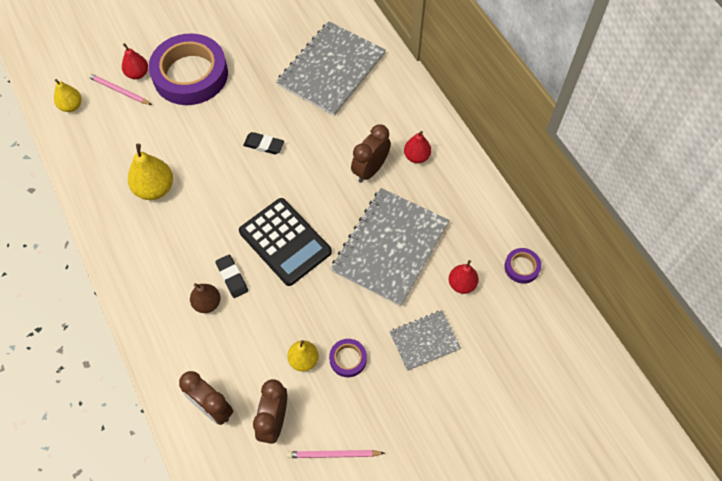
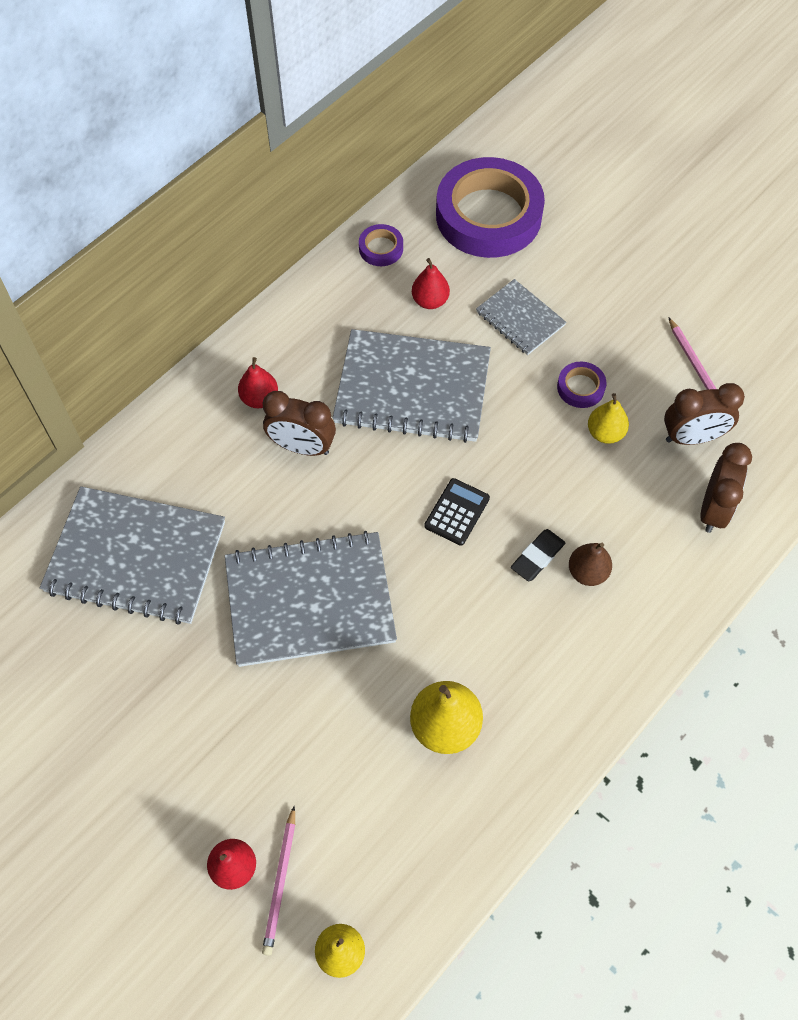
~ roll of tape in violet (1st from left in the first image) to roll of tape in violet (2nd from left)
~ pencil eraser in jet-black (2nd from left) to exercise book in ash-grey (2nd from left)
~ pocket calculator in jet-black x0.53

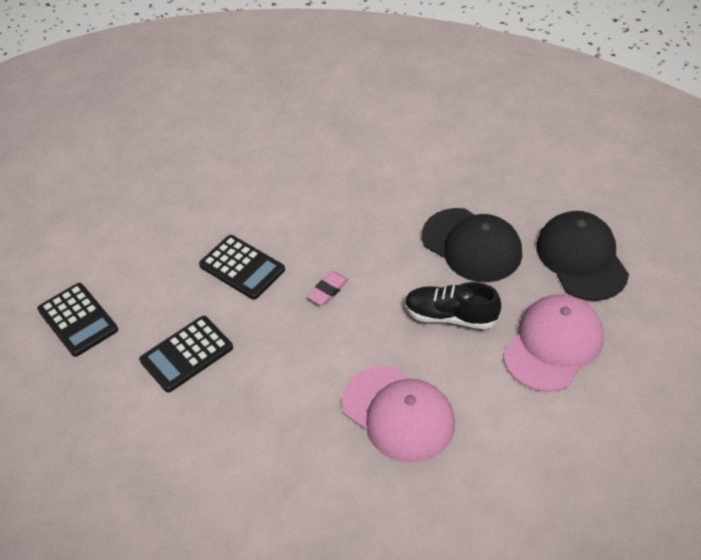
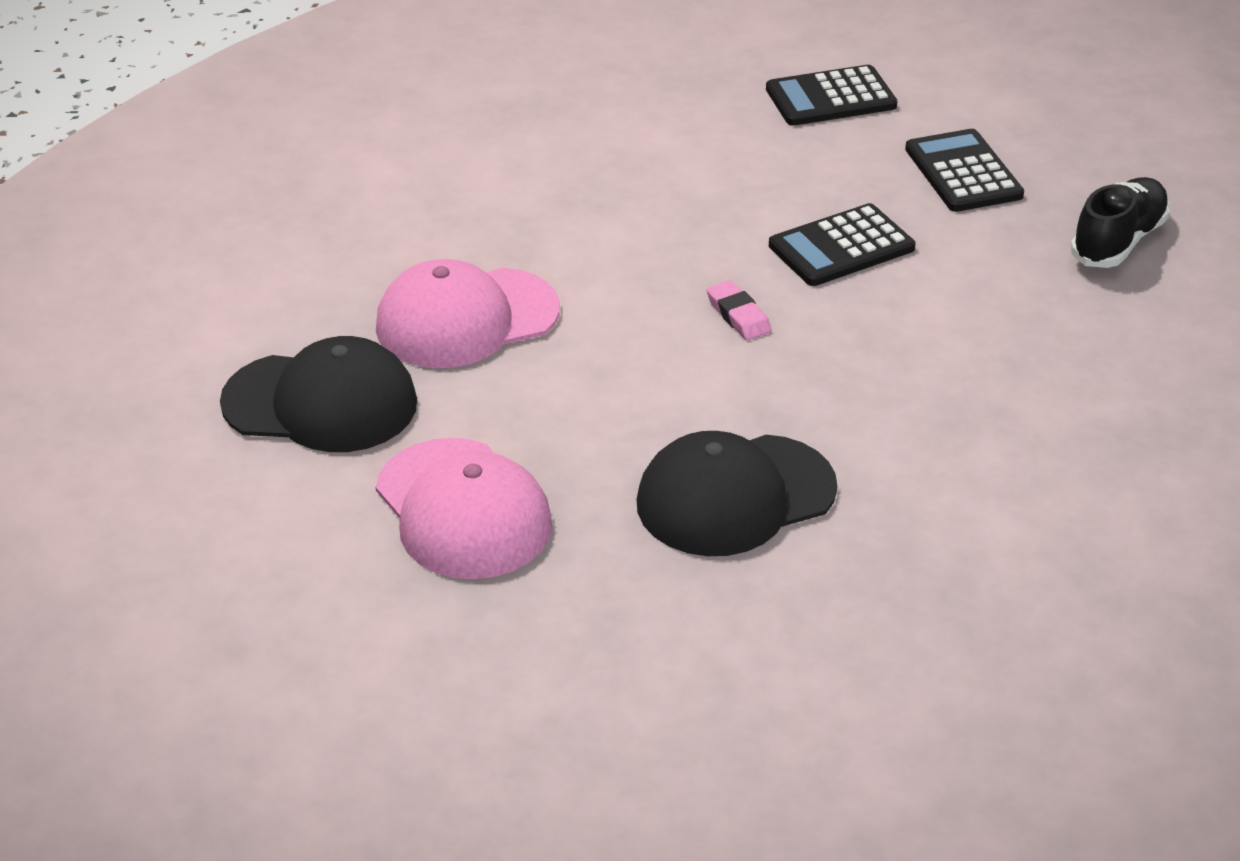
~ cap in jet-black (2nd from left in the first image) to cap in jet-black (1st from left)
~ sneaker in jet-black
~ pocket calculator in jet-black (2nd from left in the first image) to pocket calculator in jet-black (3rd from left)

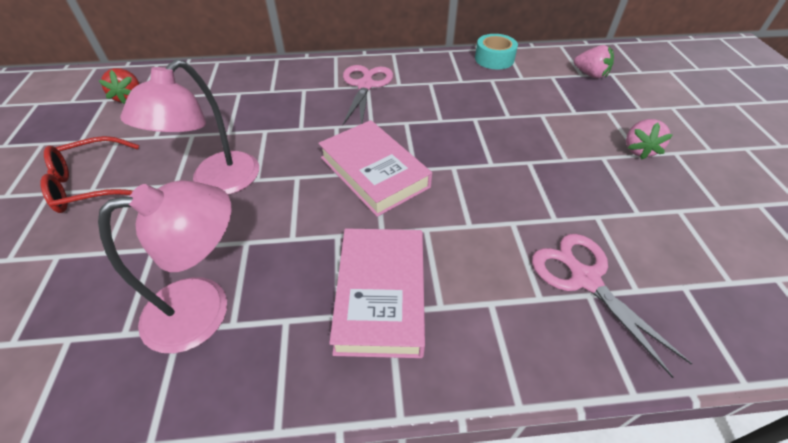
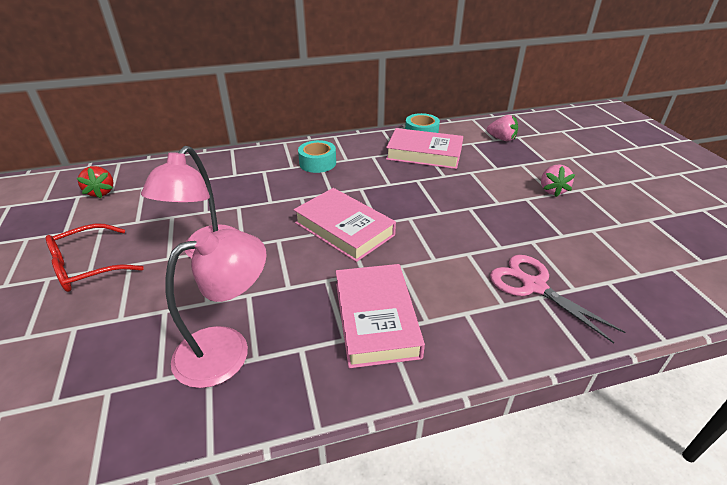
~ scissors in rose-pink (1st from left) to roll of tape in aqua (1st from left)
+ hardcover in rose-pink (3rd from left)

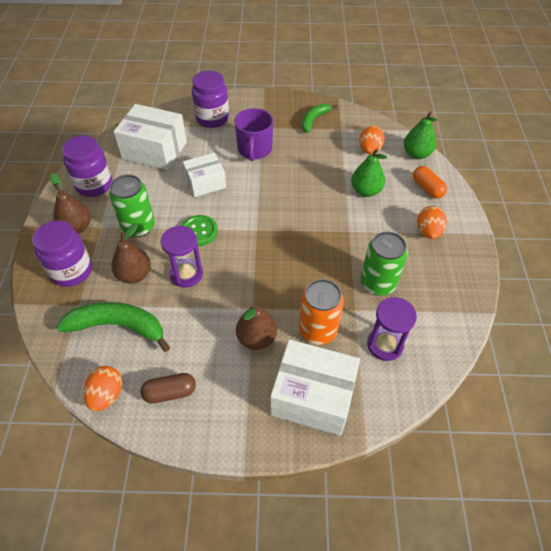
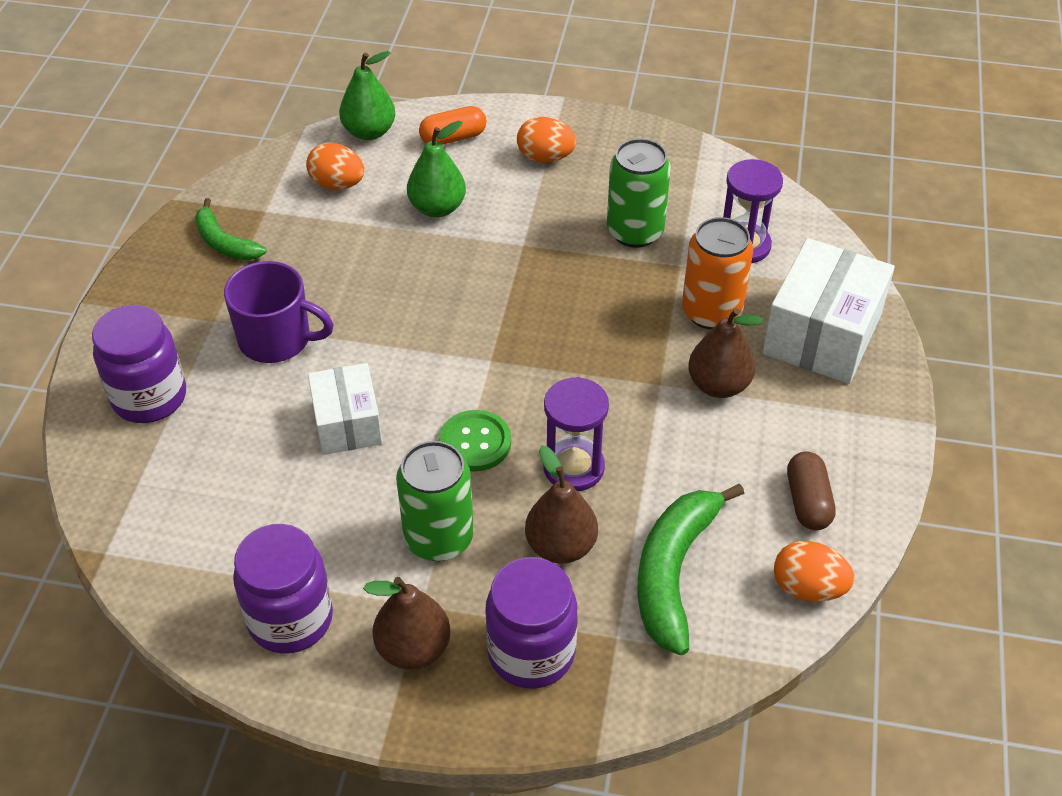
- parcel in white (1st from left)

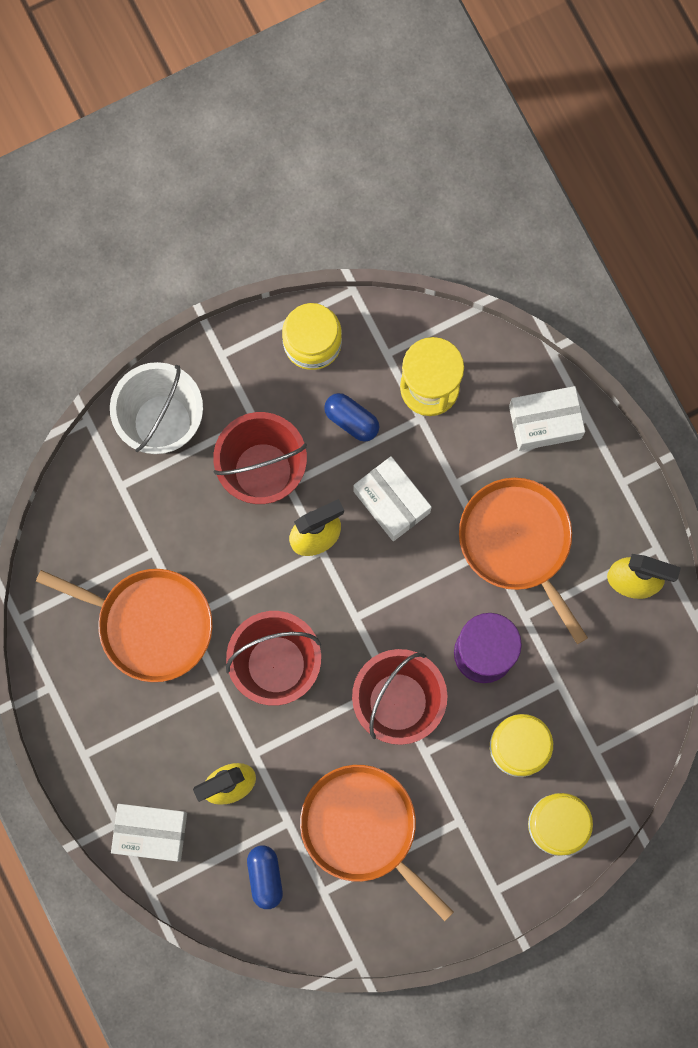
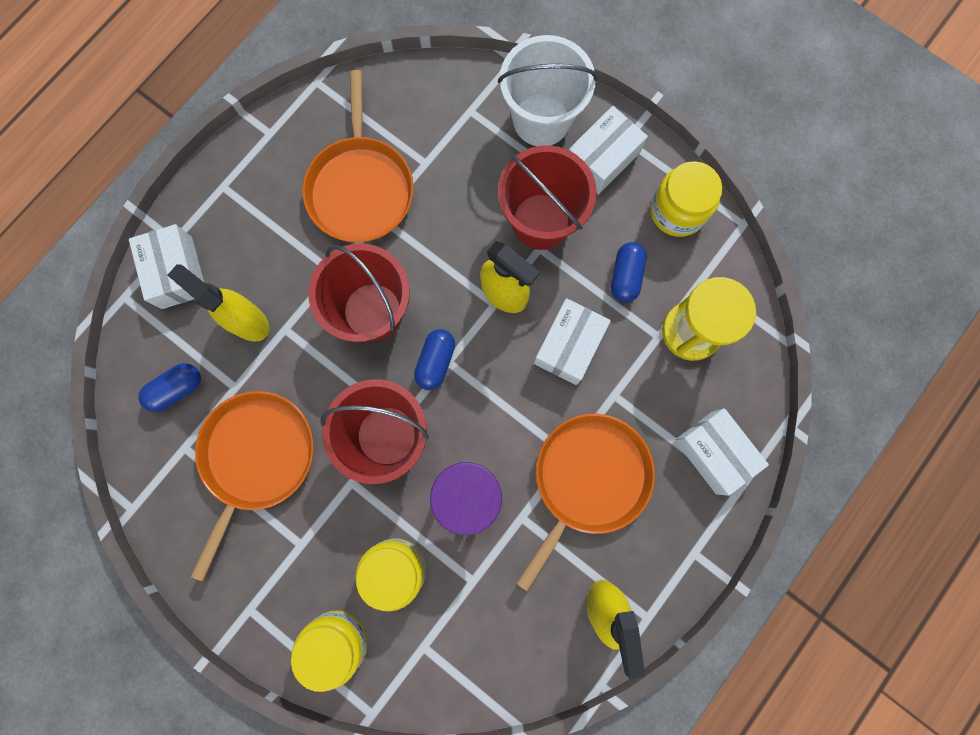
+ parcel in white (3rd from left)
+ capsule in royal blue (2nd from left)

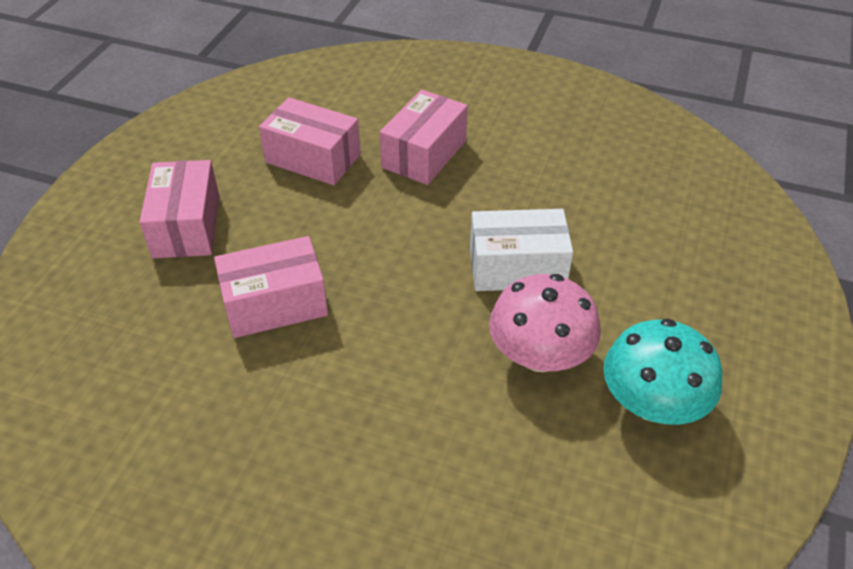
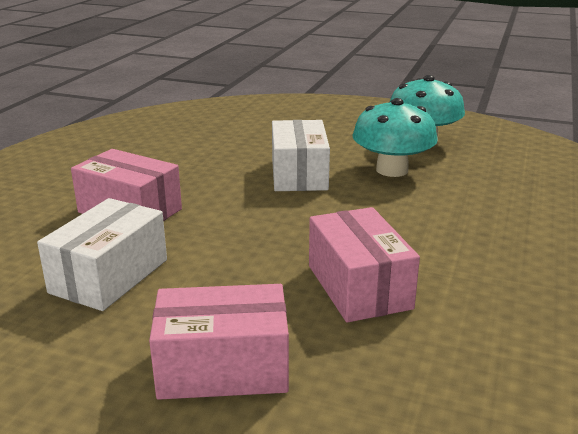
~ parcel in rose-pink (3rd from left) to parcel in white (1st from left)
~ mushroom in rose-pink to mushroom in aqua (1st from left)

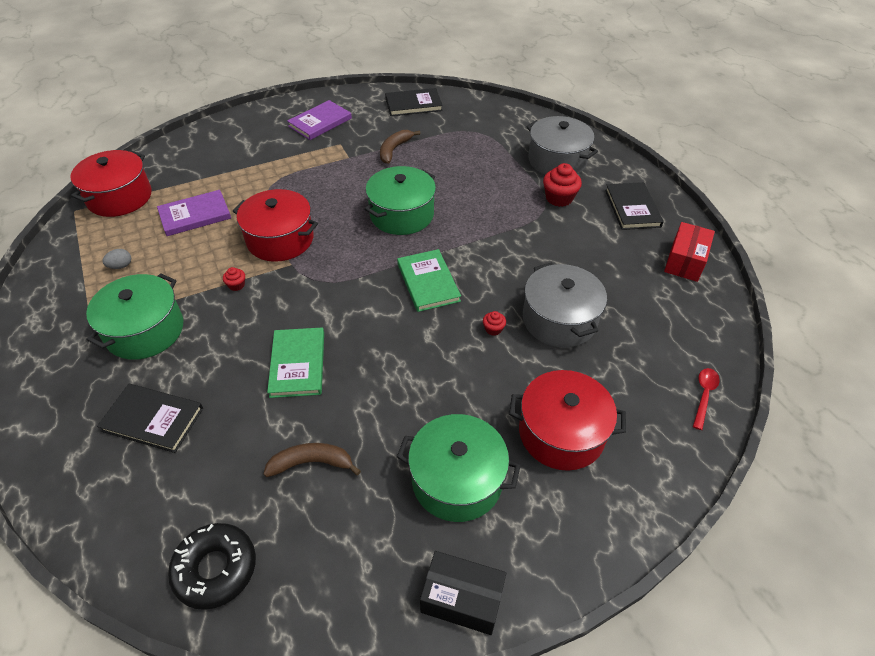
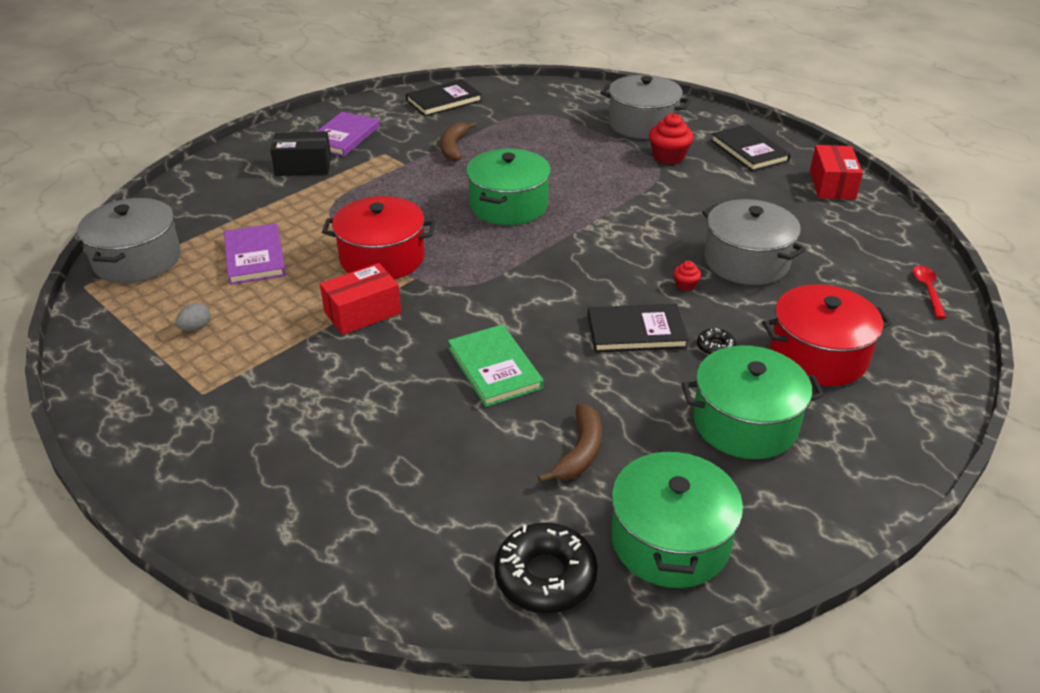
~ cooking pot in crimson (1st from left) to cooking pot in ash-grey (1st from left)
~ hardcover in violet (1st from left) 60 degrees counterclockwise
- hardcover in green (2nd from left)
~ cupcake in crimson (1st from left) to parcel in crimson (1st from left)
~ cooking pot in green (1st from left in the first image) to cooking pot in green (2nd from left)
~ hardcover in jet-black (1st from left in the first image) to hardcover in jet-black (2nd from left)
~ banana in dark brown (1st from left in the first image) 135 degrees clockwise
~ parcel in jet-black
+ donut in jet-black (2nd from left)

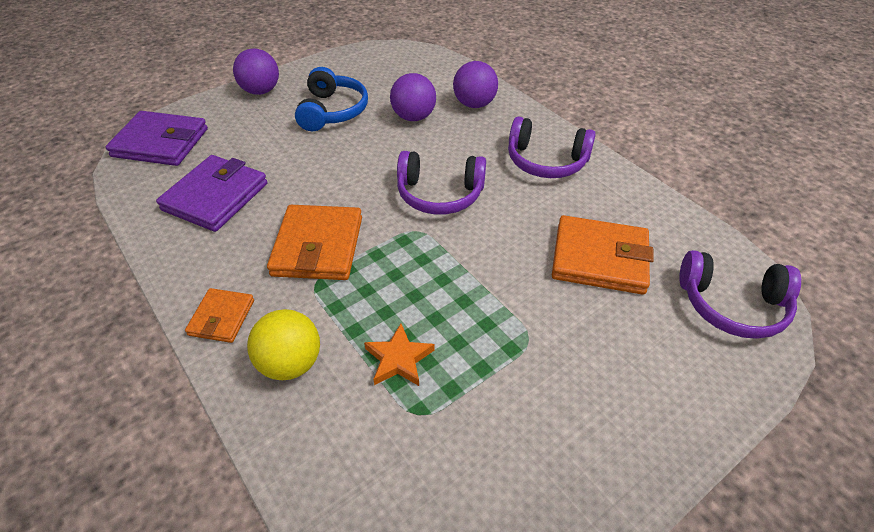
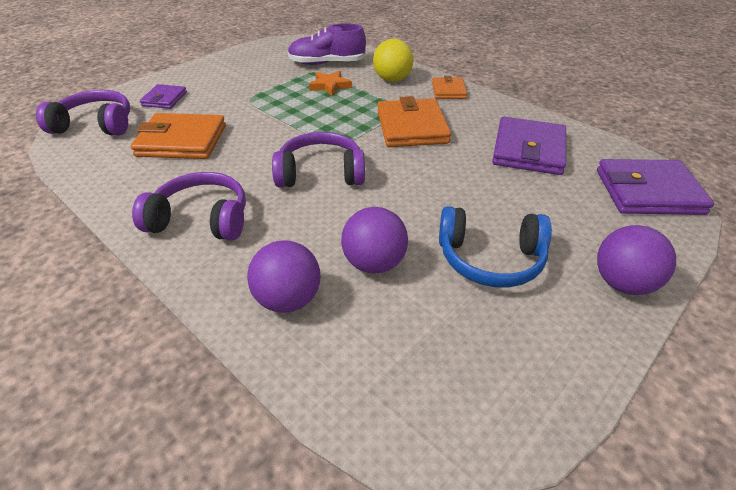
~ headset in royal blue 75 degrees counterclockwise
+ sneaker in violet
+ wallet in violet (1st from left)

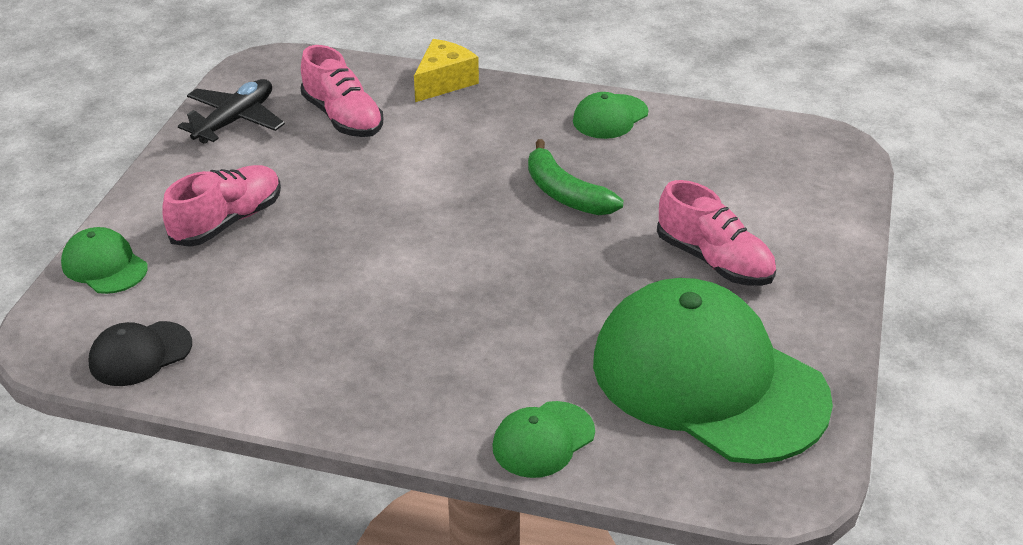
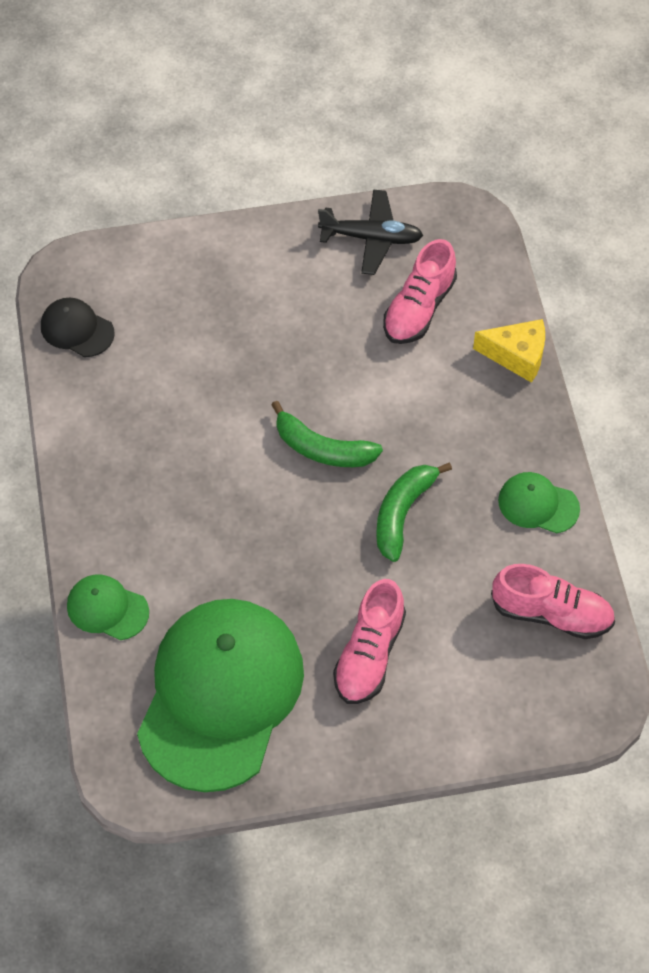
~ sneaker in rose-pink (1st from left in the first image) to sneaker in rose-pink (3rd from left)
- cap in green (1st from left)
+ banana in green (1st from left)

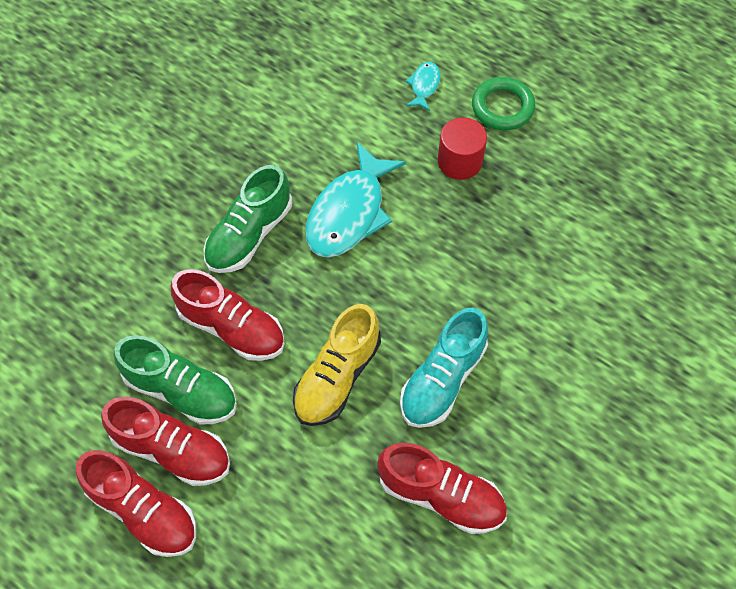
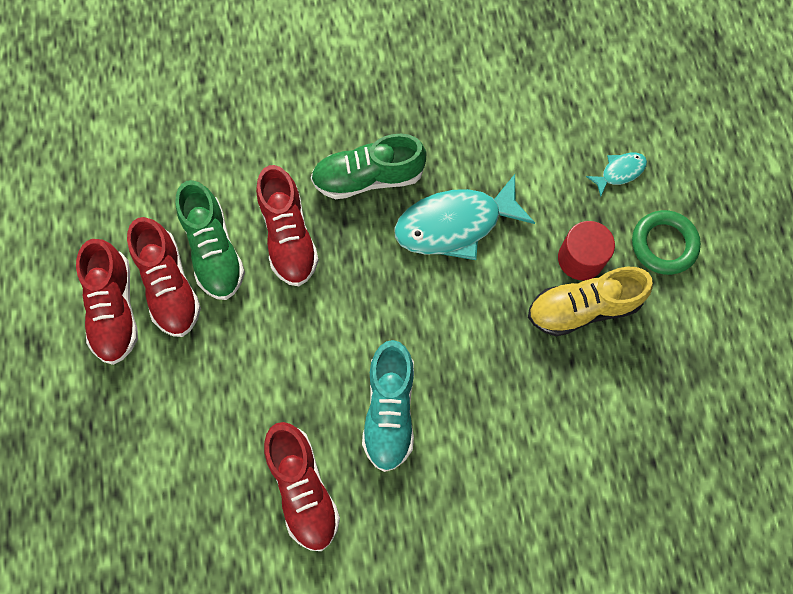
~ sneaker in golden
~ sneaker in aqua 75 degrees counterclockwise

